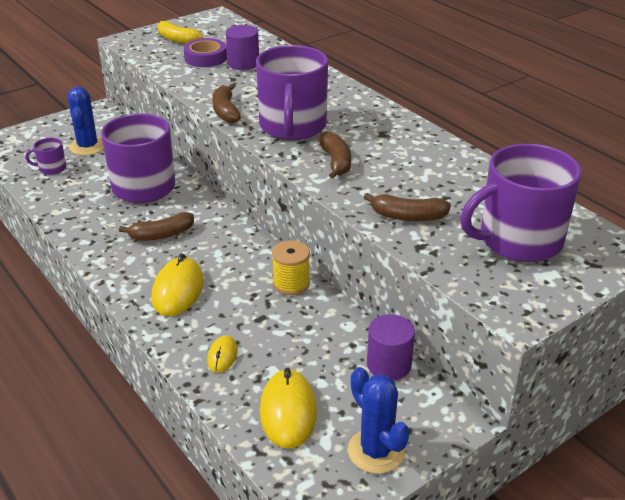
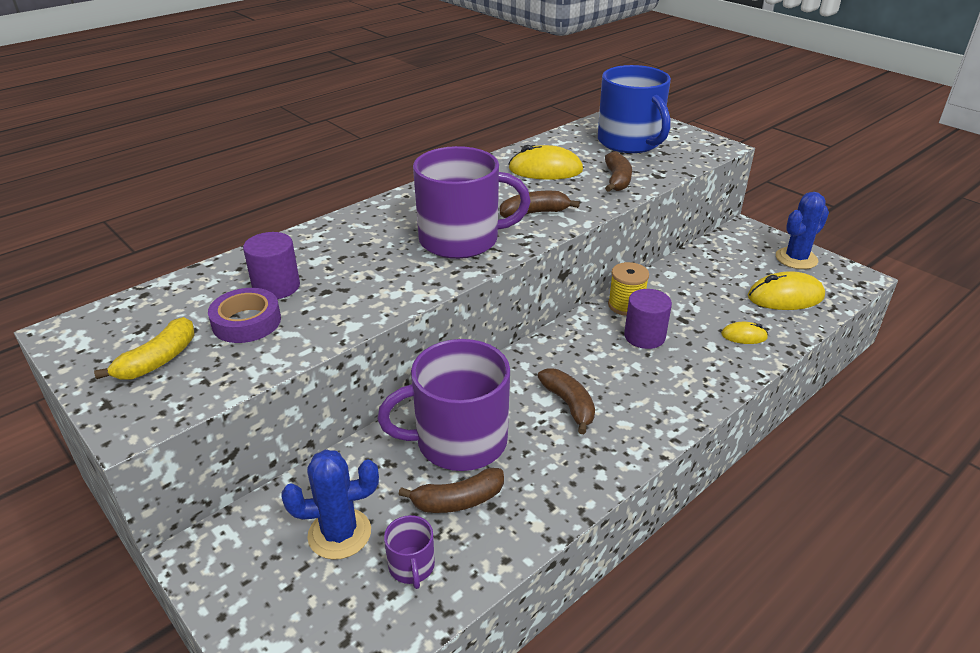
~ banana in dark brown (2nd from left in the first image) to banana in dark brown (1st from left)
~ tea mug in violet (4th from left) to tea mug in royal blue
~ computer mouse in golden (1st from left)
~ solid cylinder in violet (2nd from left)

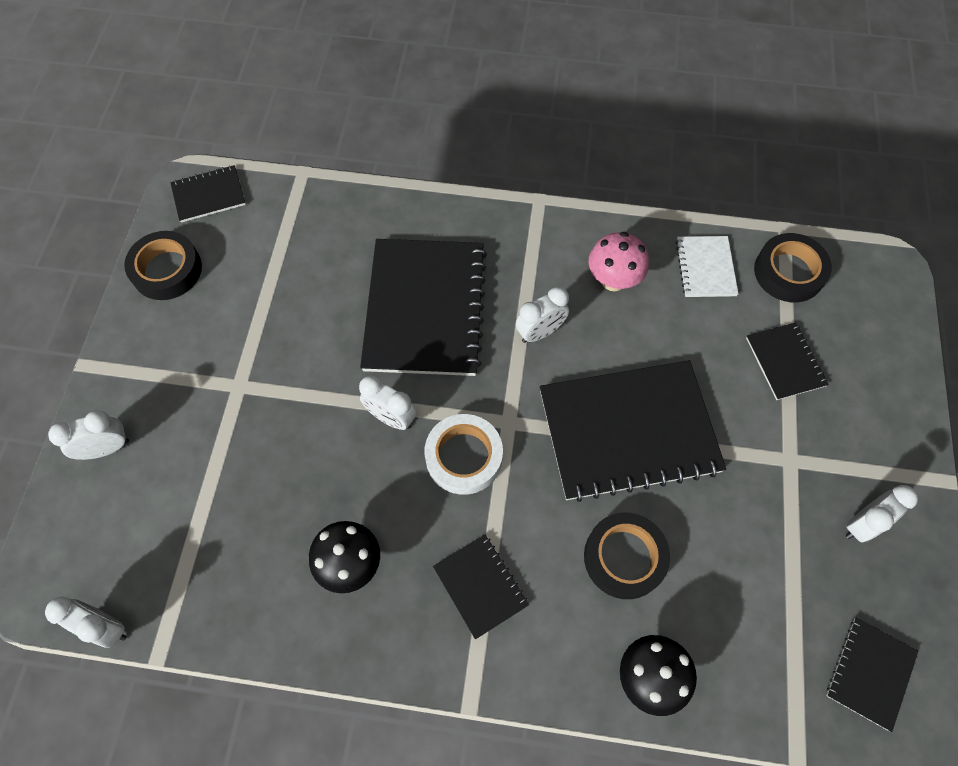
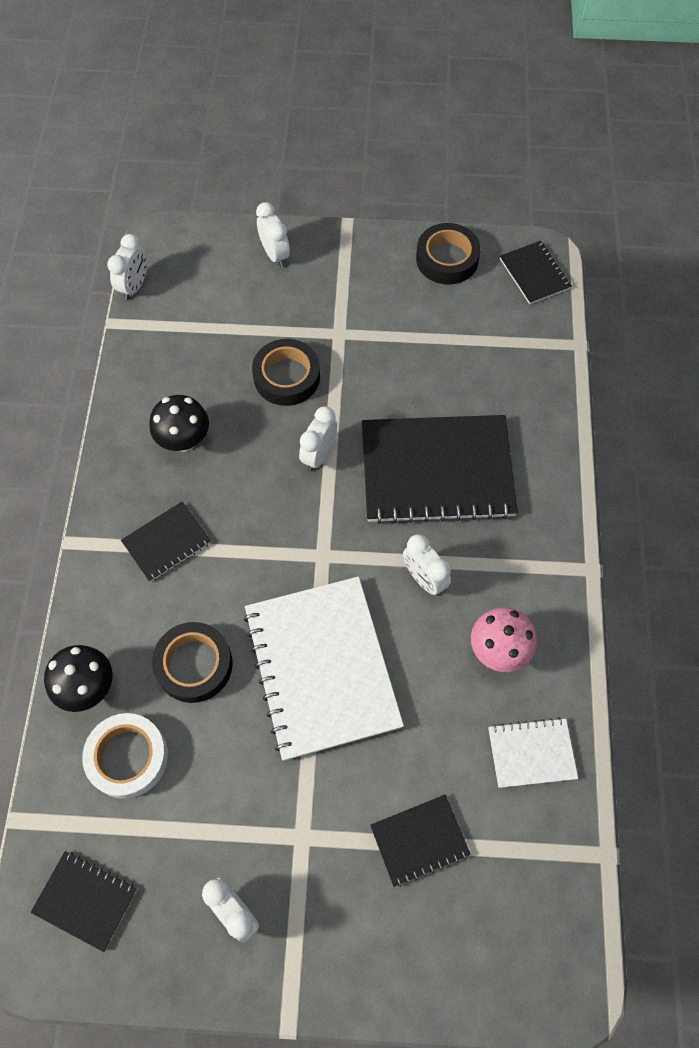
~ roll of tape in jet-black (3rd from left in the first image) to roll of tape in jet-black (2nd from left)
~ exercise book in jet-black (4th from left) to exercise book in white (1st from left)
~ roll of tape in white

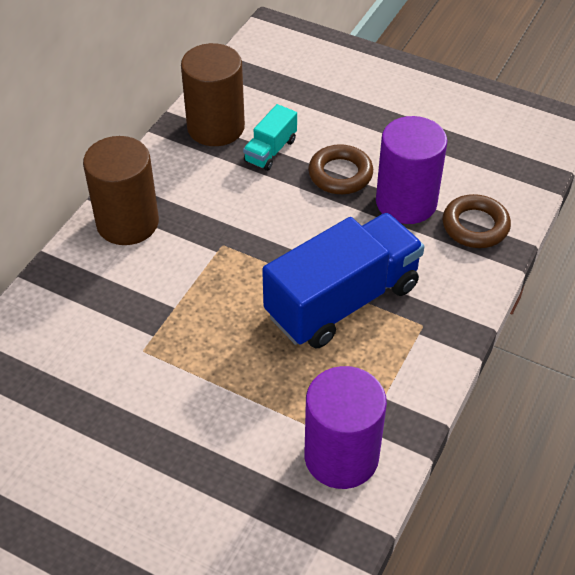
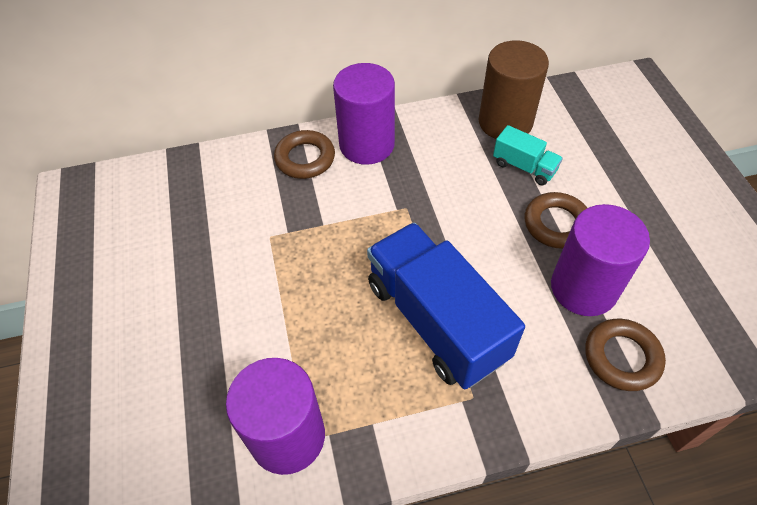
~ truck in aqua 135 degrees counterclockwise
~ solid cylinder in dark brown (1st from left) to solid cylinder in violet (2nd from left)
~ truck in royal blue 135 degrees counterclockwise
+ hoop in dark brown (1st from left)

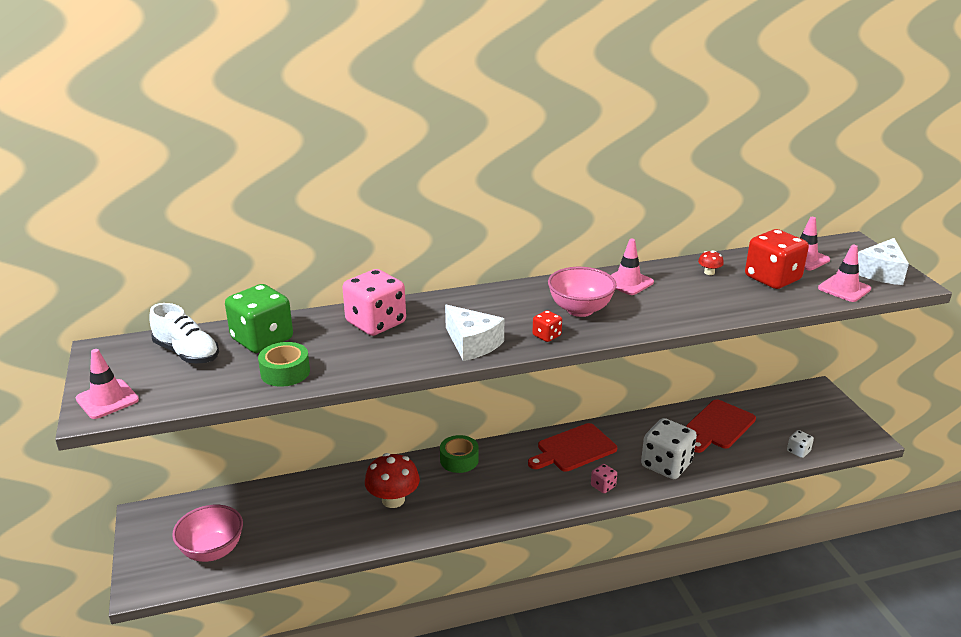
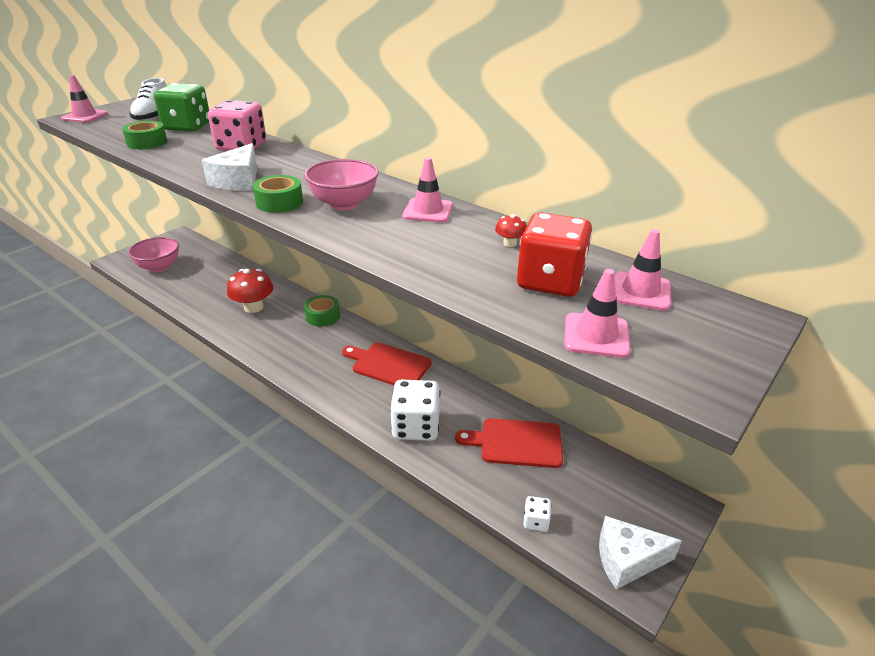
~ cheese wedge in white (2nd from left)
~ game die in crimson (1st from left) to roll of tape in green (2nd from left)
- game die in rose-pink (2nd from left)

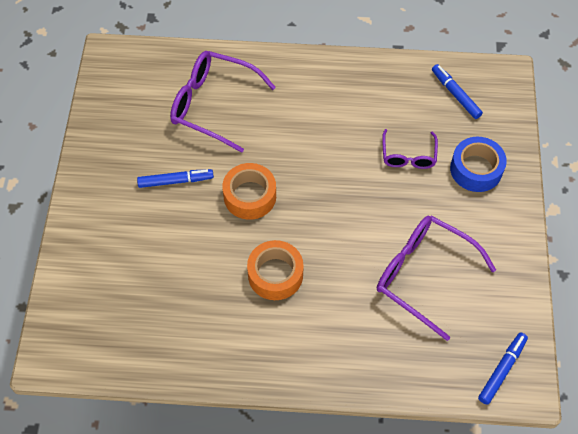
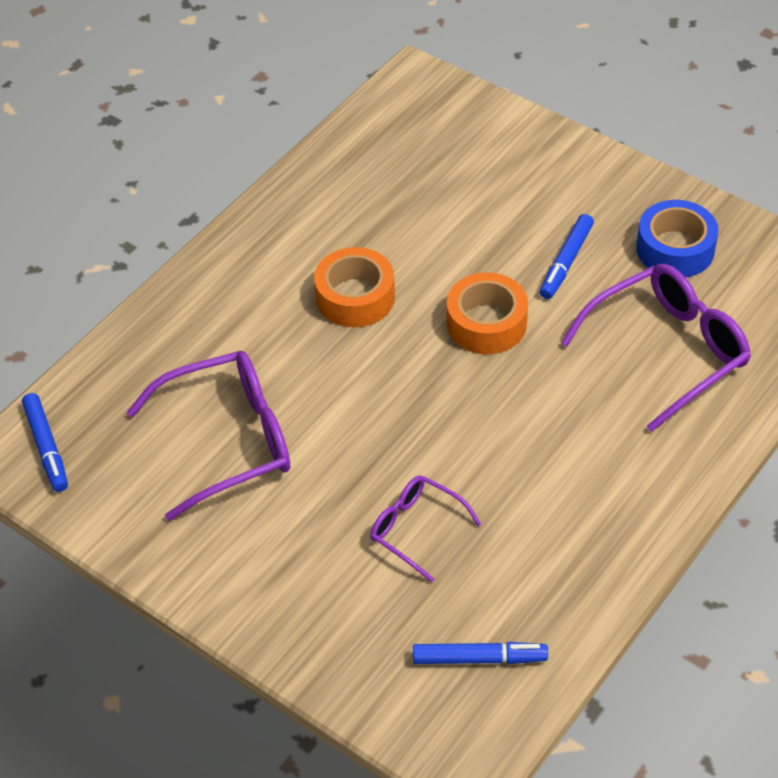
~ roll of tape in royal blue

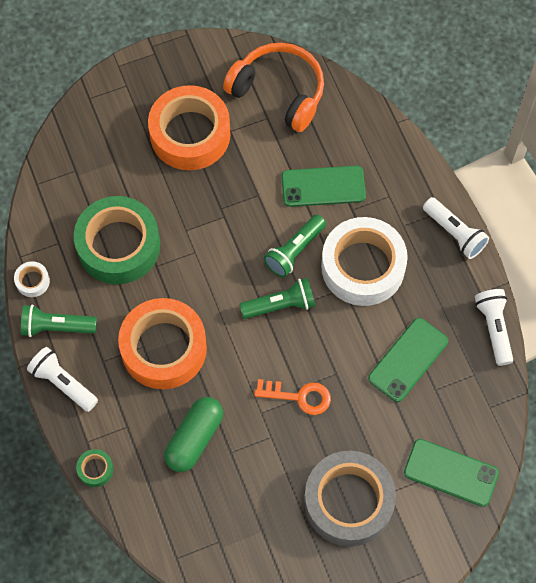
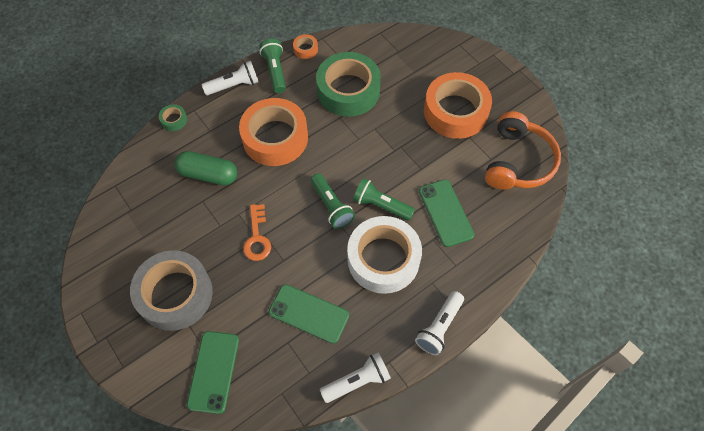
~ roll of tape in white (1st from left) to roll of tape in bright orange (2nd from left)
~ flashlight in white (1st from left) 45 degrees clockwise

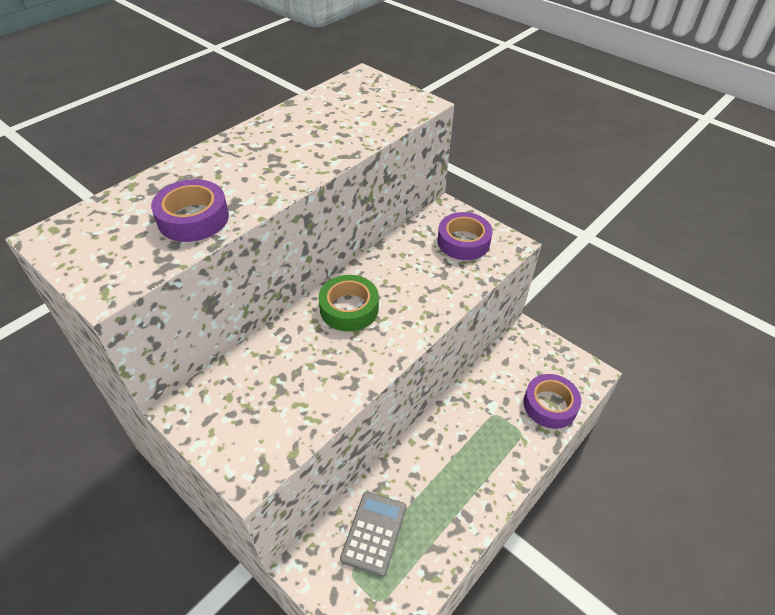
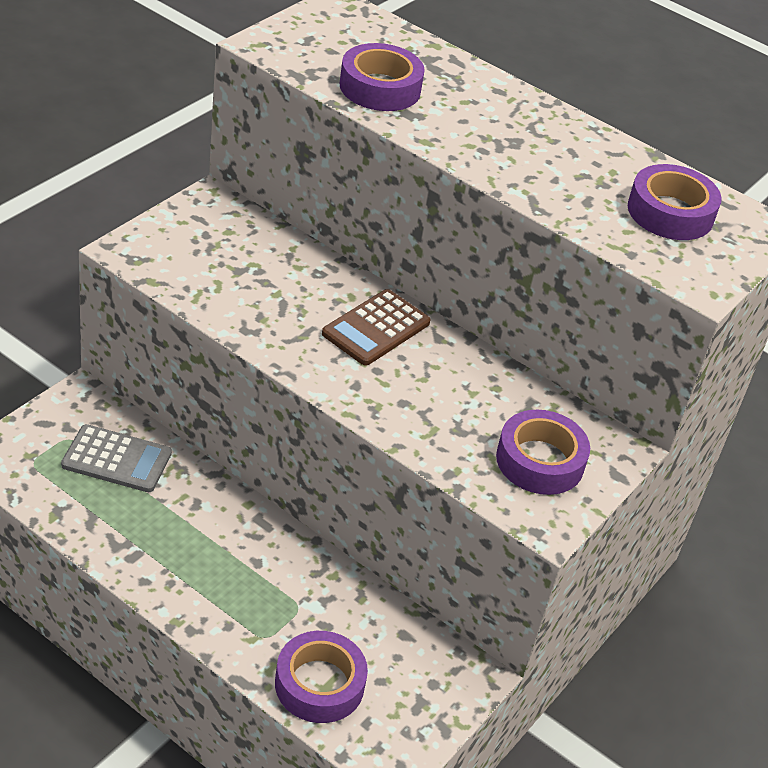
~ roll of tape in green to pocket calculator in dark brown
+ roll of tape in violet (4th from left)

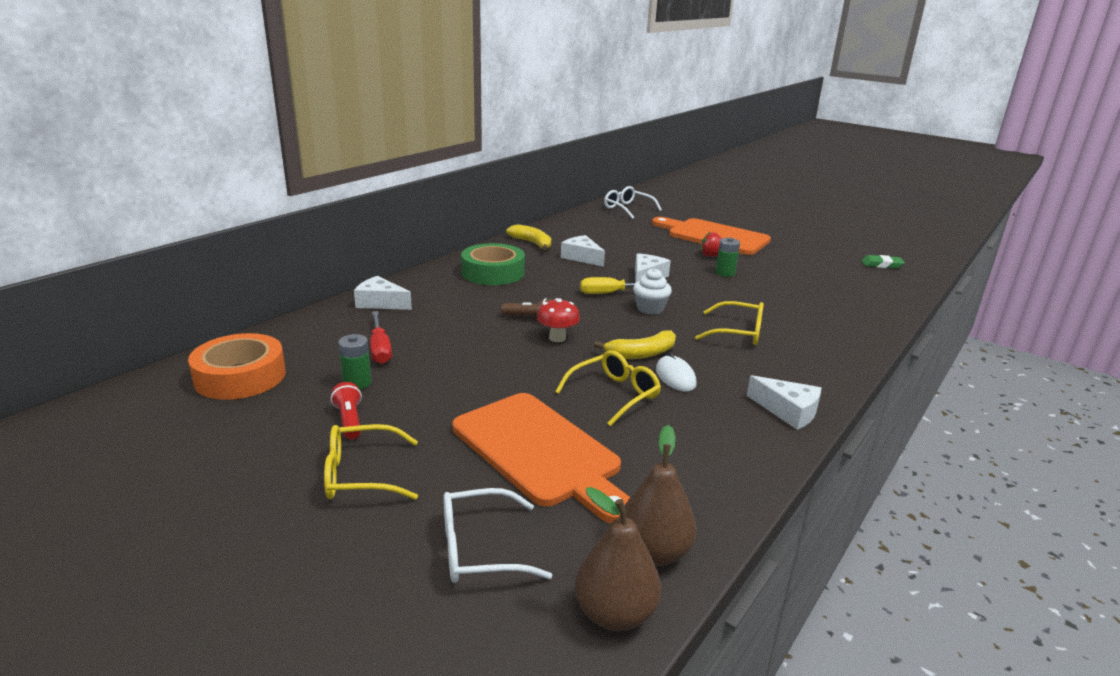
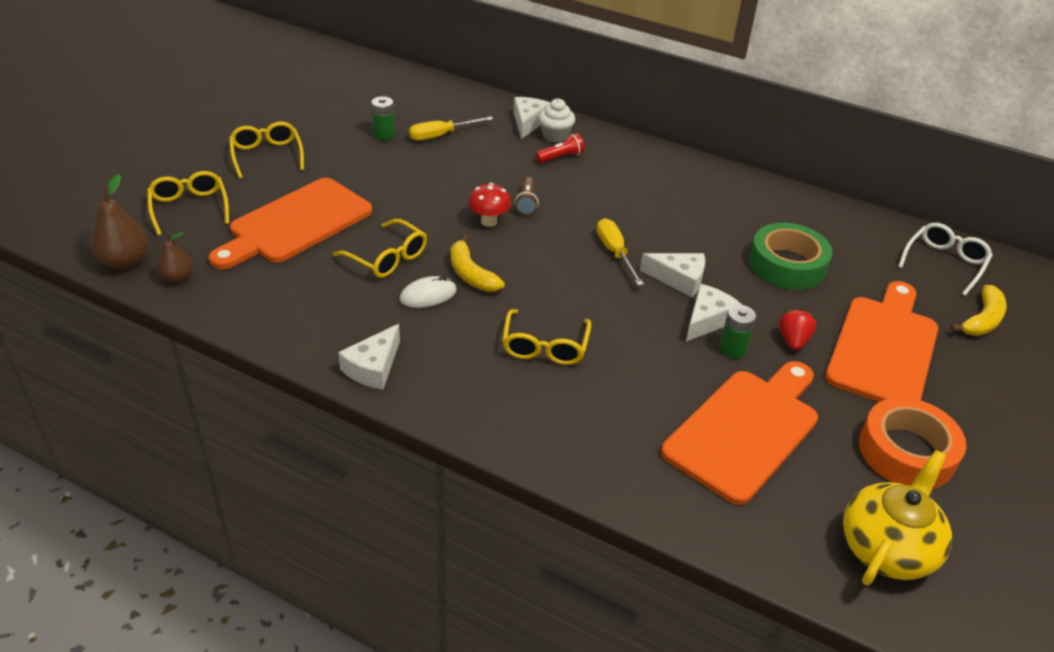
~ banana in golden (1st from left in the first image) to banana in golden (2nd from left)
~ cheese wedge in white (2nd from left in the first image) to cheese wedge in white (4th from left)
~ roll of tape in green
~ pencil eraser in green to china teapot in golden
~ cupcake in white
~ hand screwdriver in crimson to hand screwdriver in golden (1st from left)
~ roll of tape in bright orange
~ flashlight in crimson
~ pear fruit in dark brown (2nd from left) x0.63
~ eyeglasses in white (1st from left) to eyeglasses in golden (1st from left)
+ bread board in bright orange (2nd from left)

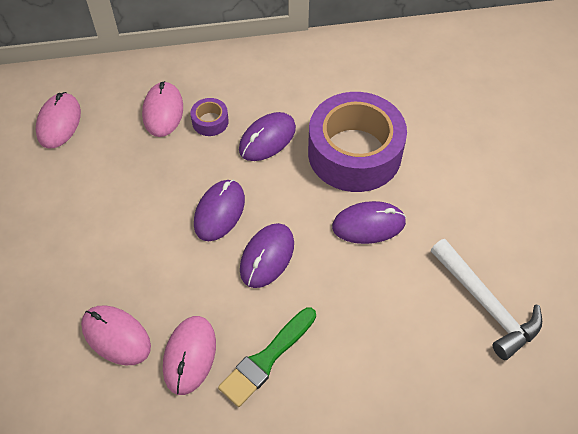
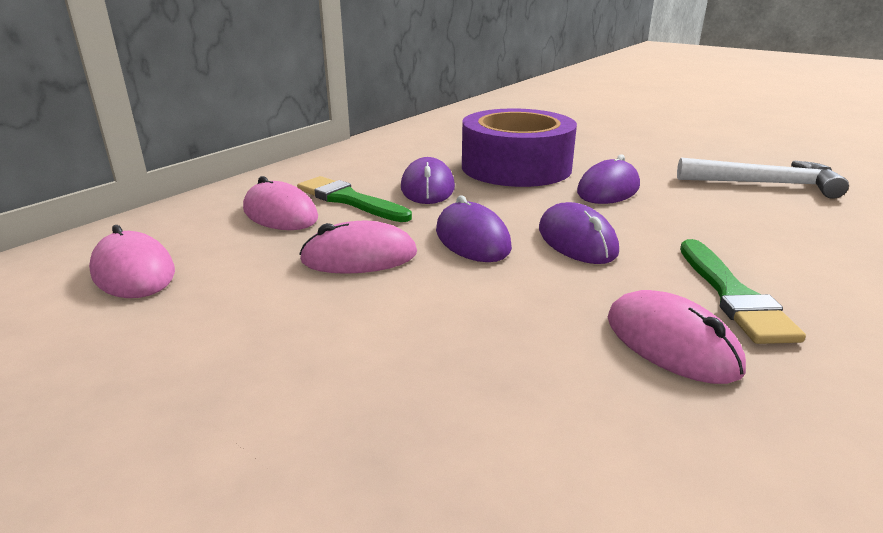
~ roll of tape in violet (1st from left) to paint brush in green (1st from left)
~ computer mouse in rose-pink (2nd from left in the first image) to computer mouse in rose-pink (3rd from left)

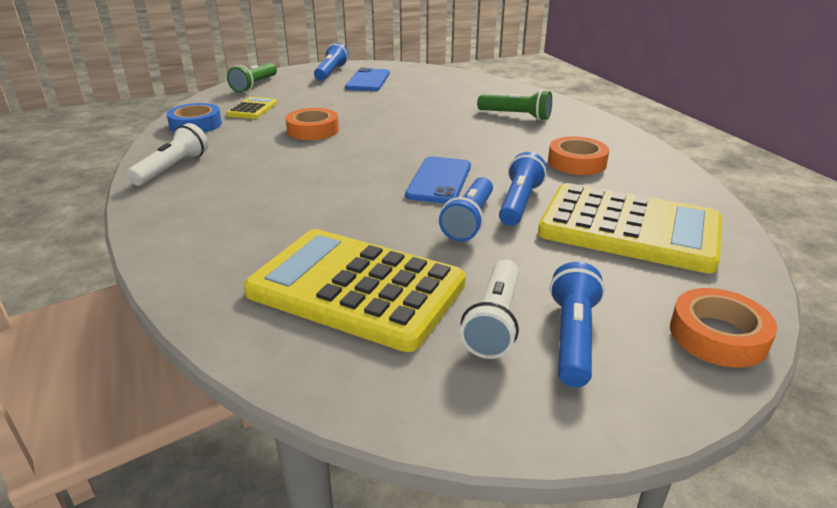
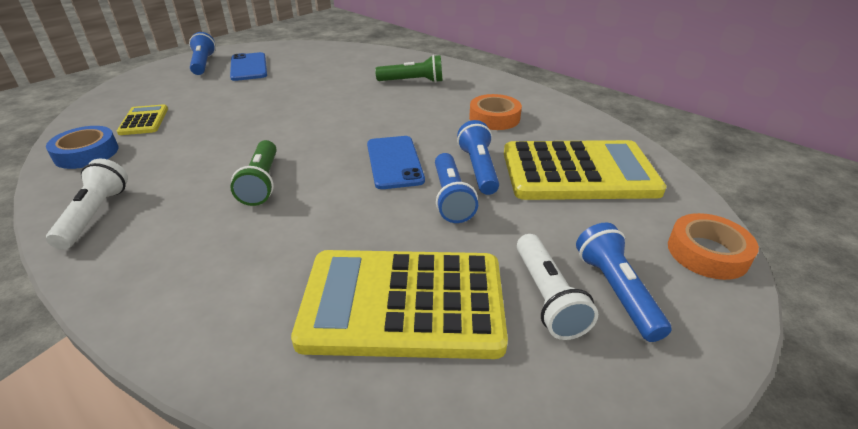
~ flashlight in green (1st from left)
- roll of tape in bright orange (1st from left)

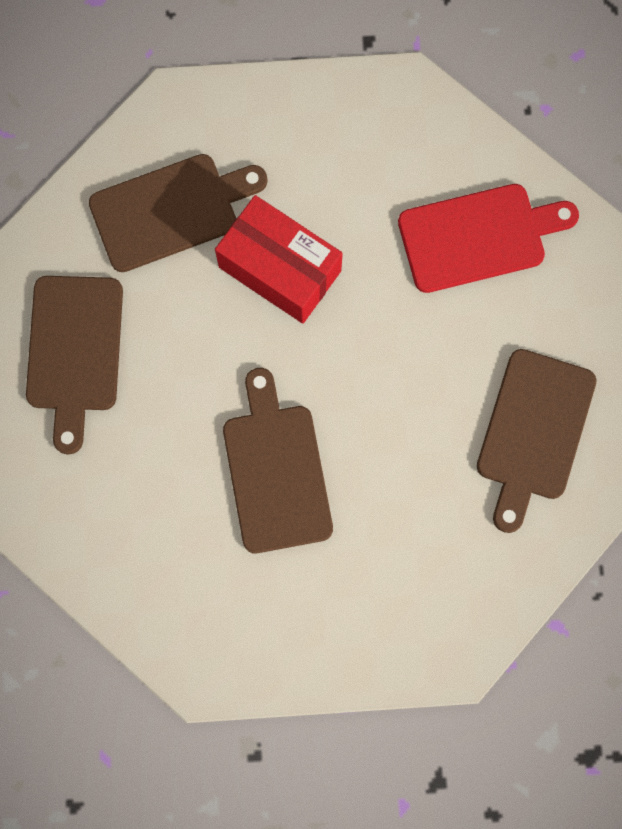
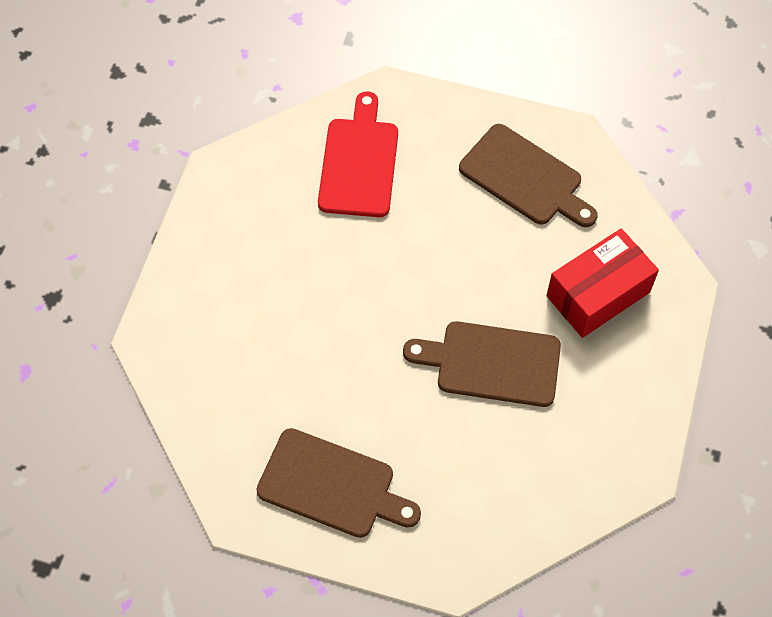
- bread board in dark brown (2nd from left)
~ parcel in crimson

